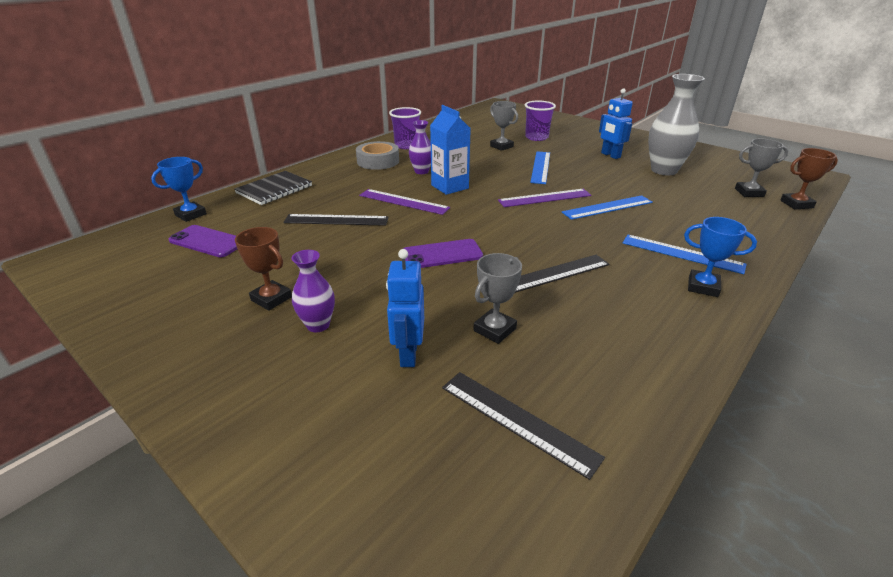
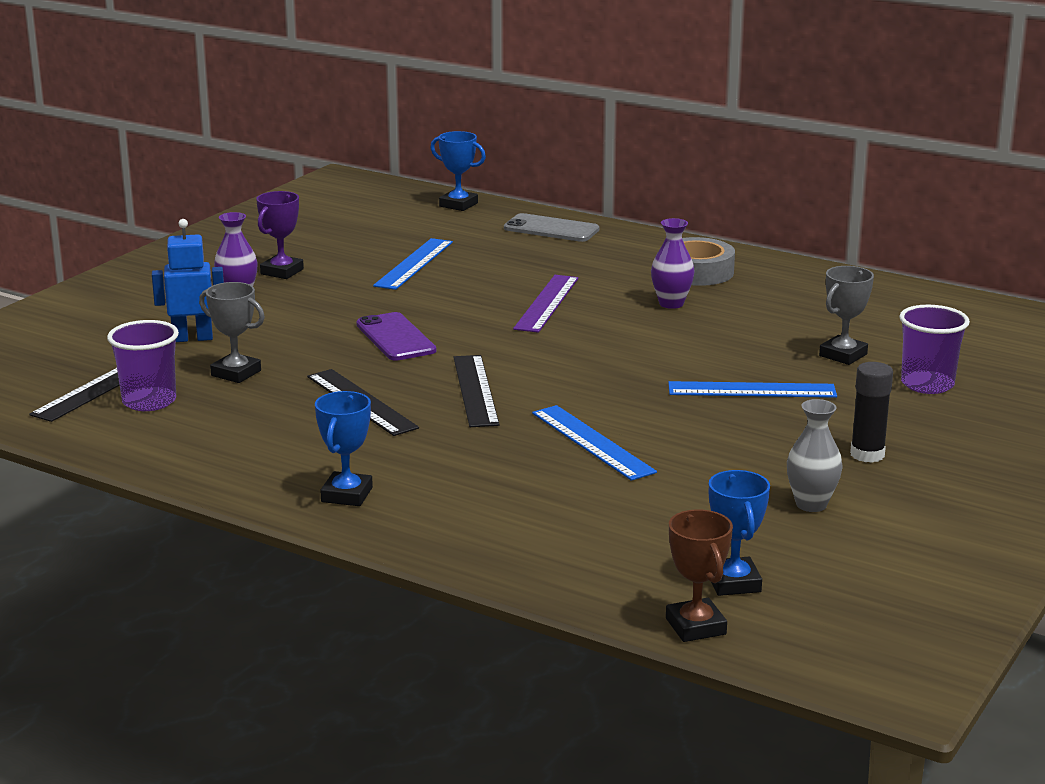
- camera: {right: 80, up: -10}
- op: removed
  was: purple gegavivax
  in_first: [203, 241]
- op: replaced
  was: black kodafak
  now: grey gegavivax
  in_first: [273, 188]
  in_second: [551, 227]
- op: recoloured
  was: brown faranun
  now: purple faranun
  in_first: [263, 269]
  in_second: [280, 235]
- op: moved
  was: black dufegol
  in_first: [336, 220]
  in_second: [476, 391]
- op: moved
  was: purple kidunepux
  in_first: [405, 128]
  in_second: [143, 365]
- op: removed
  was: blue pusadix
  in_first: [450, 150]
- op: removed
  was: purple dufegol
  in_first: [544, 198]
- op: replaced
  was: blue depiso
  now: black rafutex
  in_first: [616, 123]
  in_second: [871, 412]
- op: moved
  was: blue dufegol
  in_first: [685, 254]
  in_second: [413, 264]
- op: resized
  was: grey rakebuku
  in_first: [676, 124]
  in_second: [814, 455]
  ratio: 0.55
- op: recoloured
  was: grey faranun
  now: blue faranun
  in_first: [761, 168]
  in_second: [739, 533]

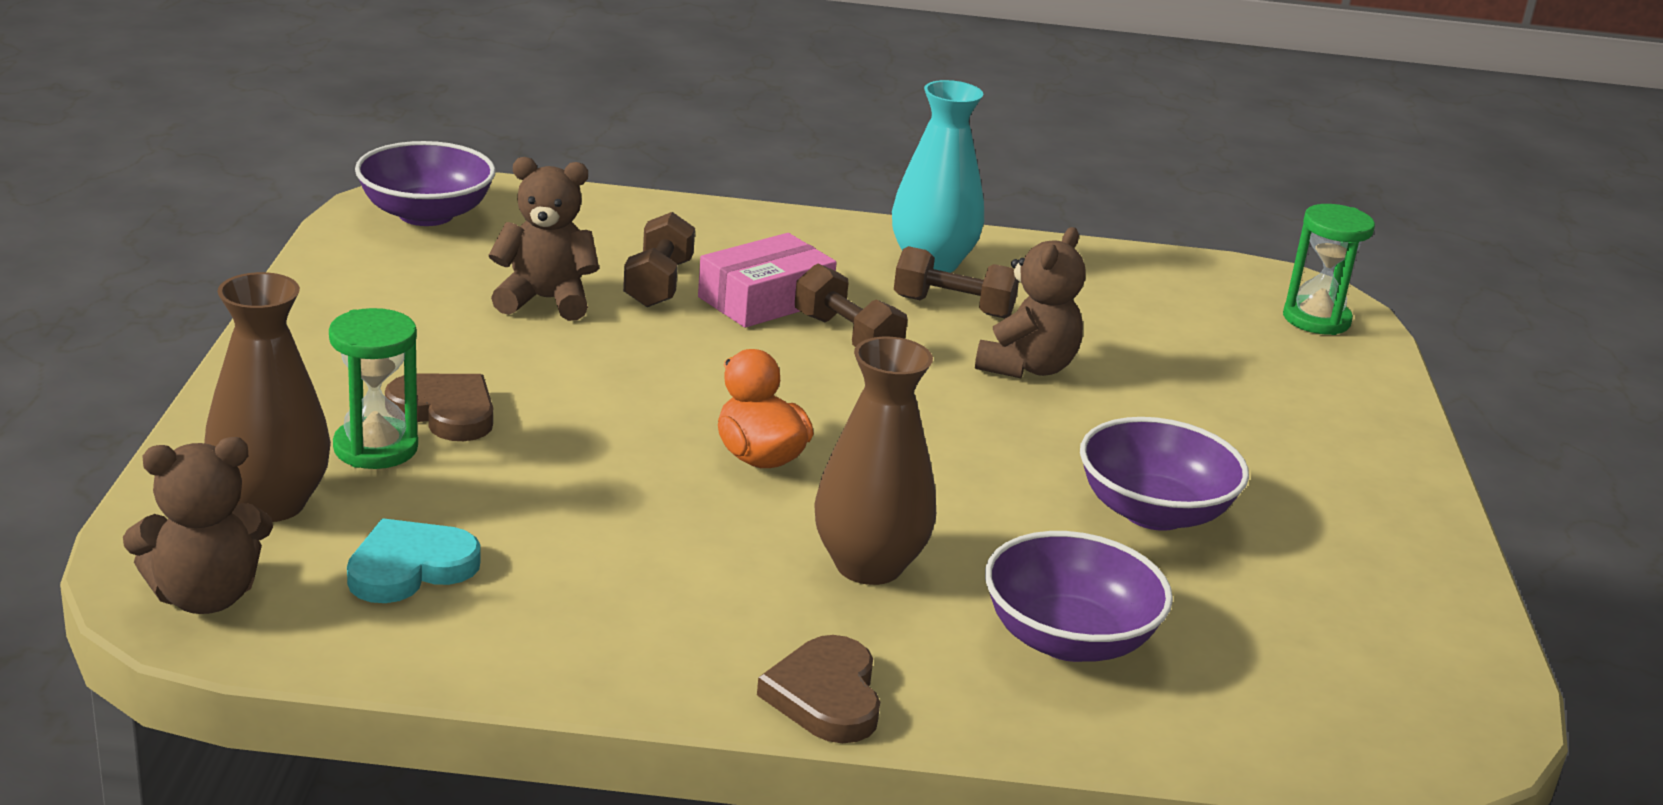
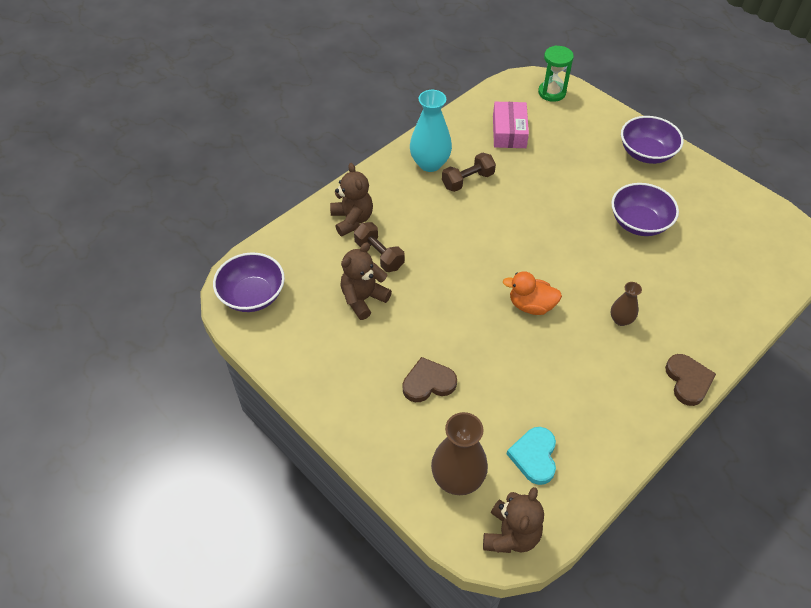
- camera: {right: -45, up: 25}
- op: removed
  was: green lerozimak
  in_first: [373, 388]
- op: moved
  was: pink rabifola
  in_first: [767, 280]
  in_second: [511, 125]
- op: turned
  was: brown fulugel
  in_first: [818, 689]
  in_second: [690, 380]
  clockwise: -135
- op: removed
  was: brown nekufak
  in_first: [851, 305]
- op: resized
  was: brown rakebuku
  in_first: [875, 461]
  in_second: [626, 304]
  ratio: 0.55
- op: moved
  was: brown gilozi
  in_first: [1030, 302]
  in_second: [351, 199]
- op: moved
  was: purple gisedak
  in_first: [1079, 596]
  in_second: [652, 140]

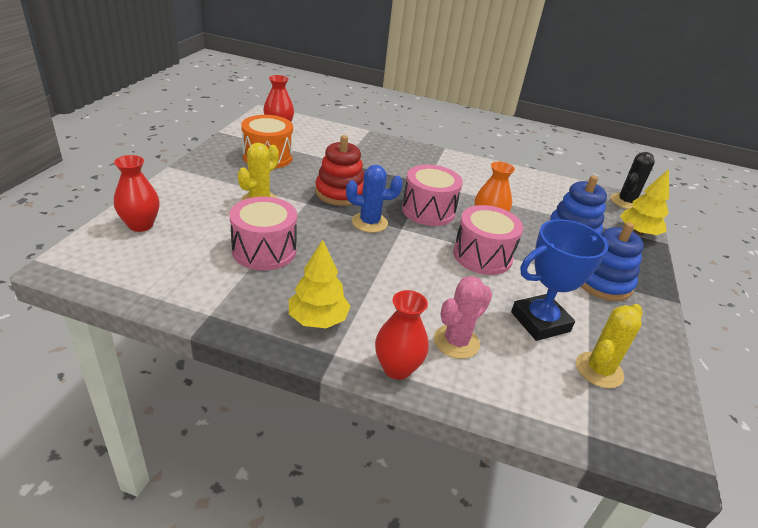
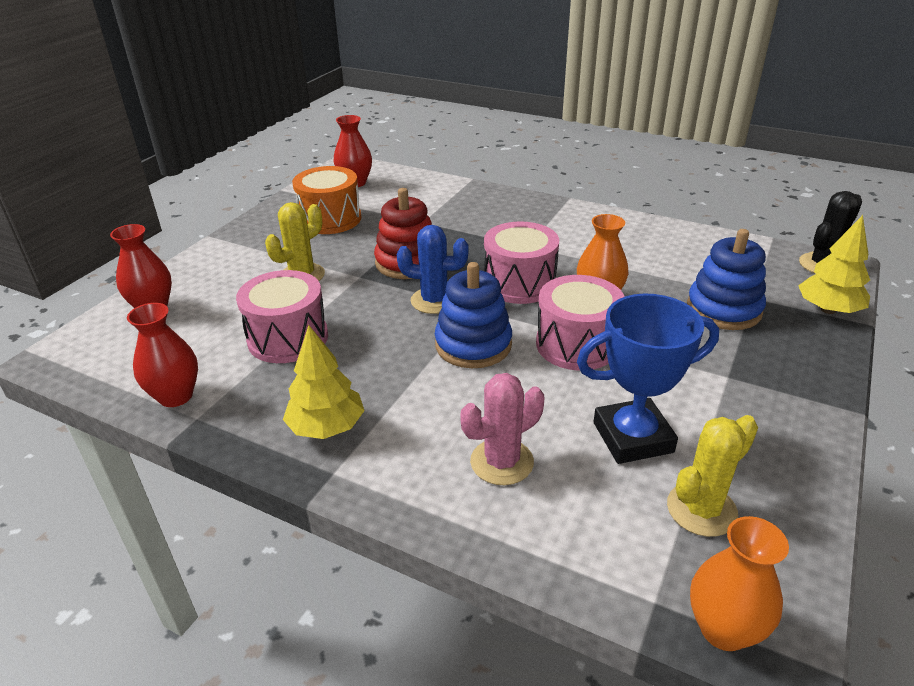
- camera: {right: 15, up: 0}
- op: moved
  was: red rakebuku
  in_first: [402, 335]
  in_second: [162, 355]
- op: moved
  was: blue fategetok
  in_first: [612, 261]
  in_second: [473, 315]
- op: added
  now: orange rakebuku
  in_second: [739, 583]

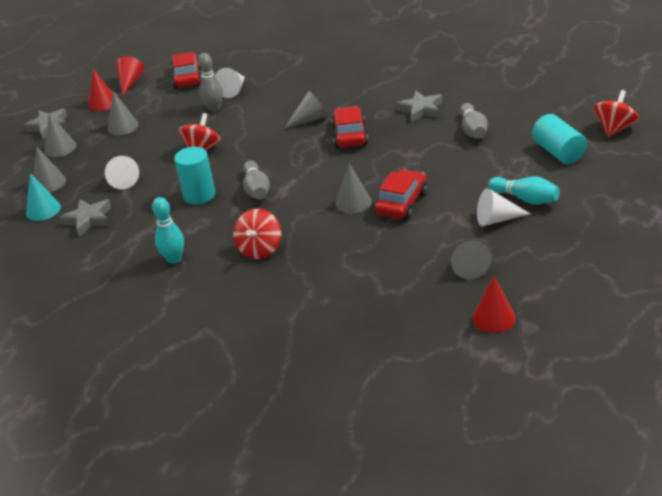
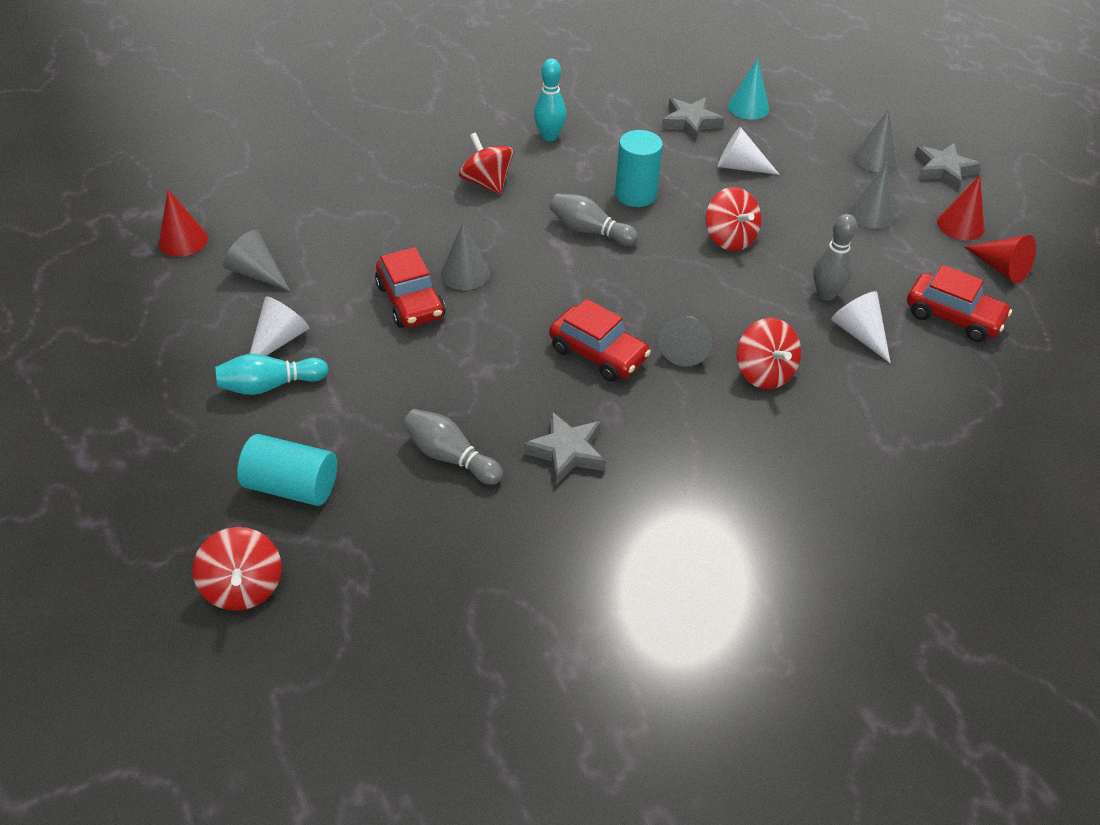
- camera: {right: 125, up: 10}
- op: removed
  was: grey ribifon
  in_first: [50, 169]
- op: added
  now: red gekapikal
  in_second: [769, 353]

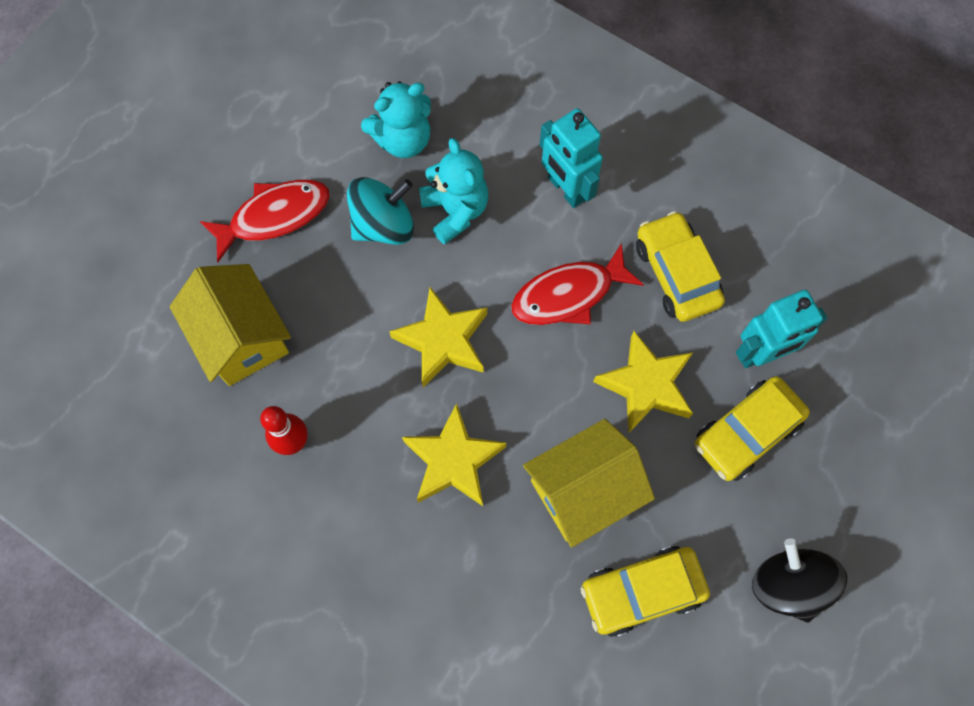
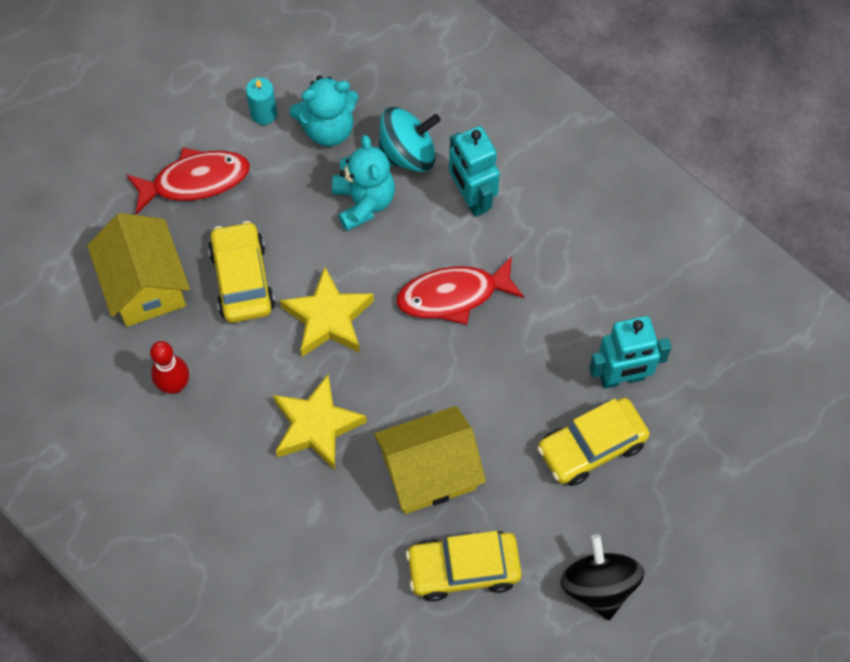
- camera: {right: 10, up: -5}
- op: moved
  was: turquoise gekapikal
  in_first: [380, 211]
  in_second: [409, 139]
- op: removed
  was: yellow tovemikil
  in_first: [643, 382]
- op: moved
  was: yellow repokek
  in_first: [680, 266]
  in_second: [241, 272]
- op: added
  now: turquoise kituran
  in_second: [261, 101]

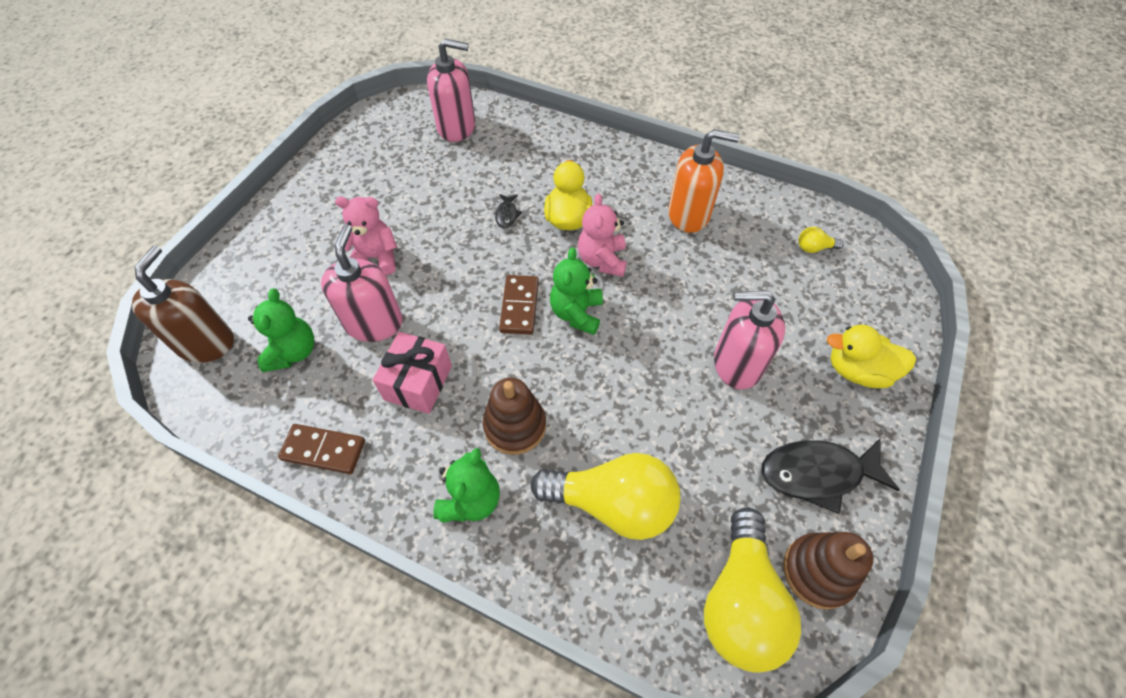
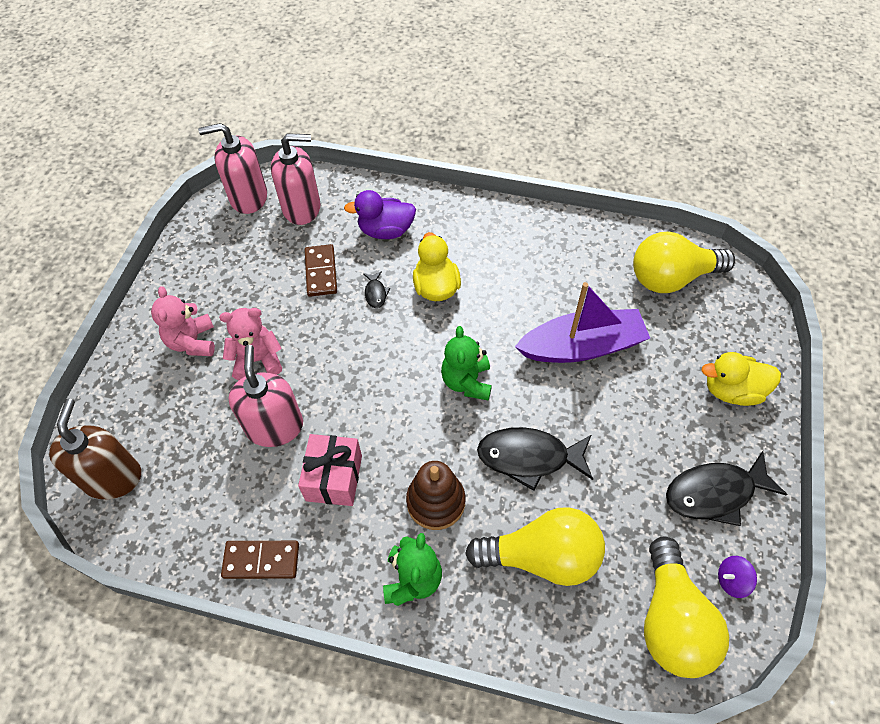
- camera: {right: -10, up: 0}
- op: removed
  was: green gilozi
  in_first: [281, 330]
- op: moved
  was: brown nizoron
  in_first: [519, 304]
  in_second: [321, 270]
- op: moved
  was: pink gilozi
  in_first: [602, 235]
  in_second: [183, 321]
- op: removed
  was: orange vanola
  in_first: [704, 181]
- op: moved
  was: pink vanola
  in_first: [749, 340]
  in_second: [232, 168]
- op: replaced
  was: brown fategetok
  now: purple gekapikal
  in_first: [828, 570]
  in_second: [737, 577]
- op: resized
  was: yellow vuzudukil
  in_first: [821, 240]
  in_second: [684, 262]
  ratio: 2.44
- op: added
  now: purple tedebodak
  in_second: [380, 214]
- op: added
  now: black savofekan
  in_second: [535, 459]
- op: added
  now: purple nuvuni
  in_second: [582, 322]

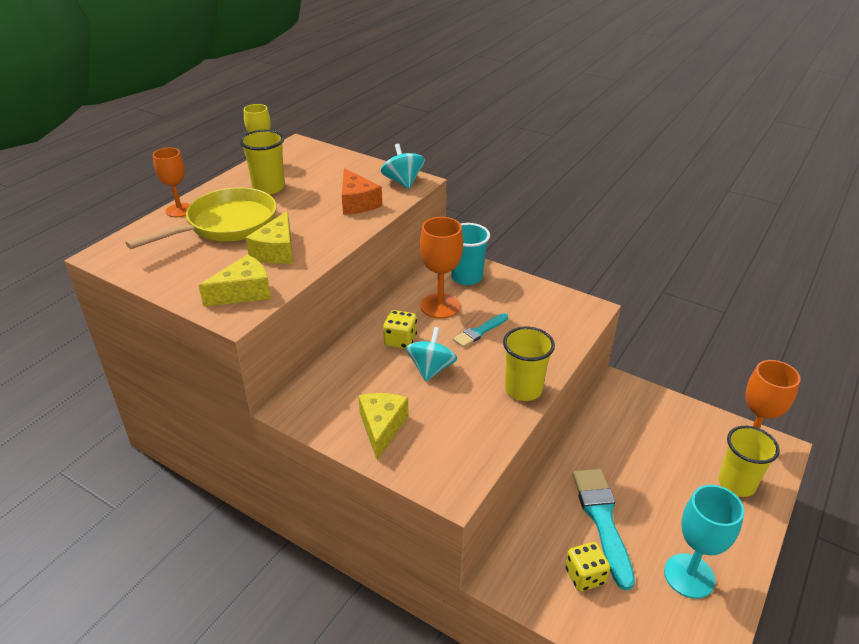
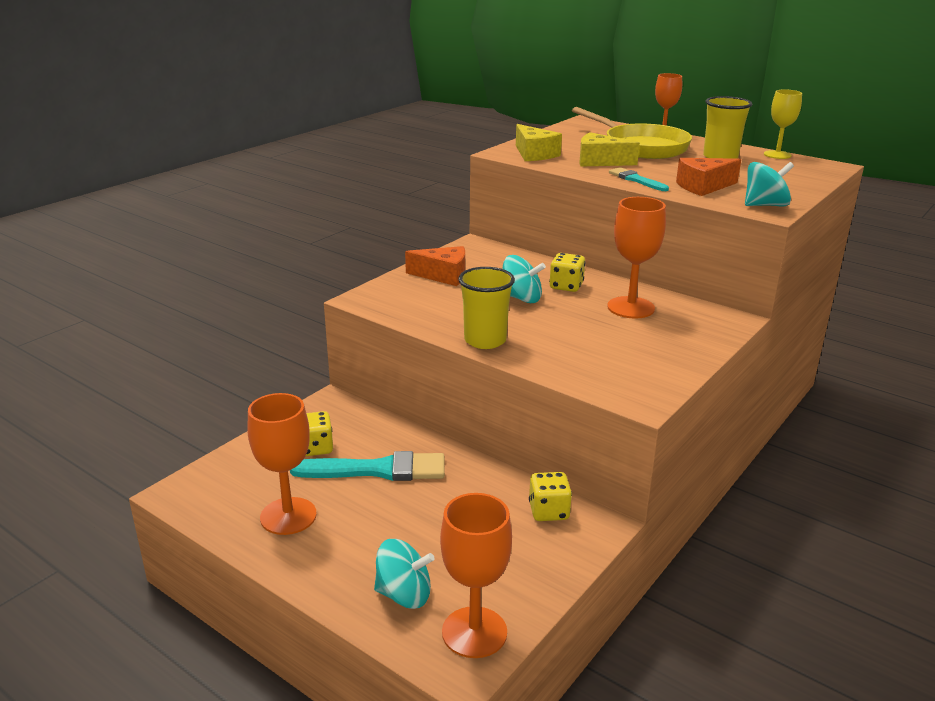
- camera: {right: 95, up: -10}
- op: recoloured
  was: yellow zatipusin
  now: orange zatipusin
  in_first: [383, 426]
  in_second: [435, 266]
- op: removed
  was: turquoise kidunepux
  in_first: [470, 254]
- op: moved
  was: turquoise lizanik
  in_first: [480, 330]
  in_second: [639, 179]
- op: recoloured
  was: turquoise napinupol
  now: orange napinupol
  in_first: [704, 542]
  in_second: [282, 464]
- op: replaced
  was: yellow kidunepux
  now: turquoise gekapikal
  in_first: [749, 461]
  in_second: [404, 574]
- op: added
  now: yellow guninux
  in_second: [550, 496]

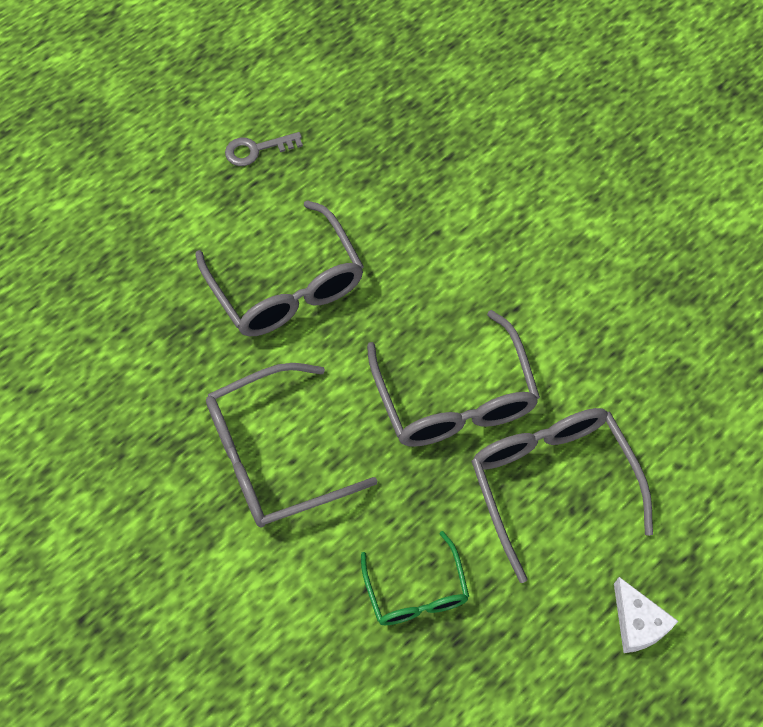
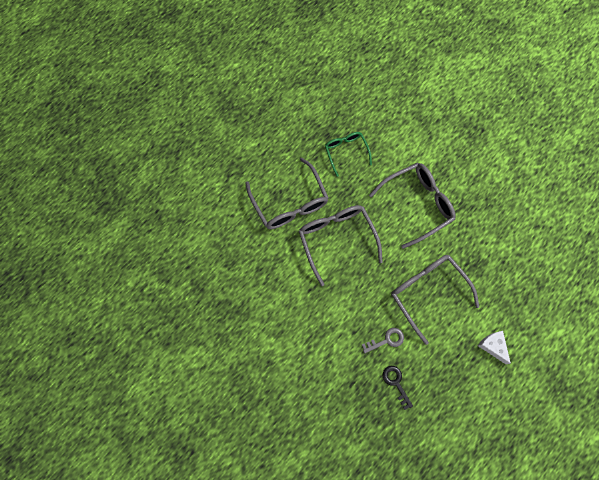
- camera: {right: 175, up: 10}
- op: moved
  was: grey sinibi
  in_first: [264, 149]
  in_second: [383, 340]
- op: moved
  was: white zatipusin
  in_first: [646, 615]
  in_second: [494, 347]
- op: added
  now: black sinibi
  in_second: [397, 388]

